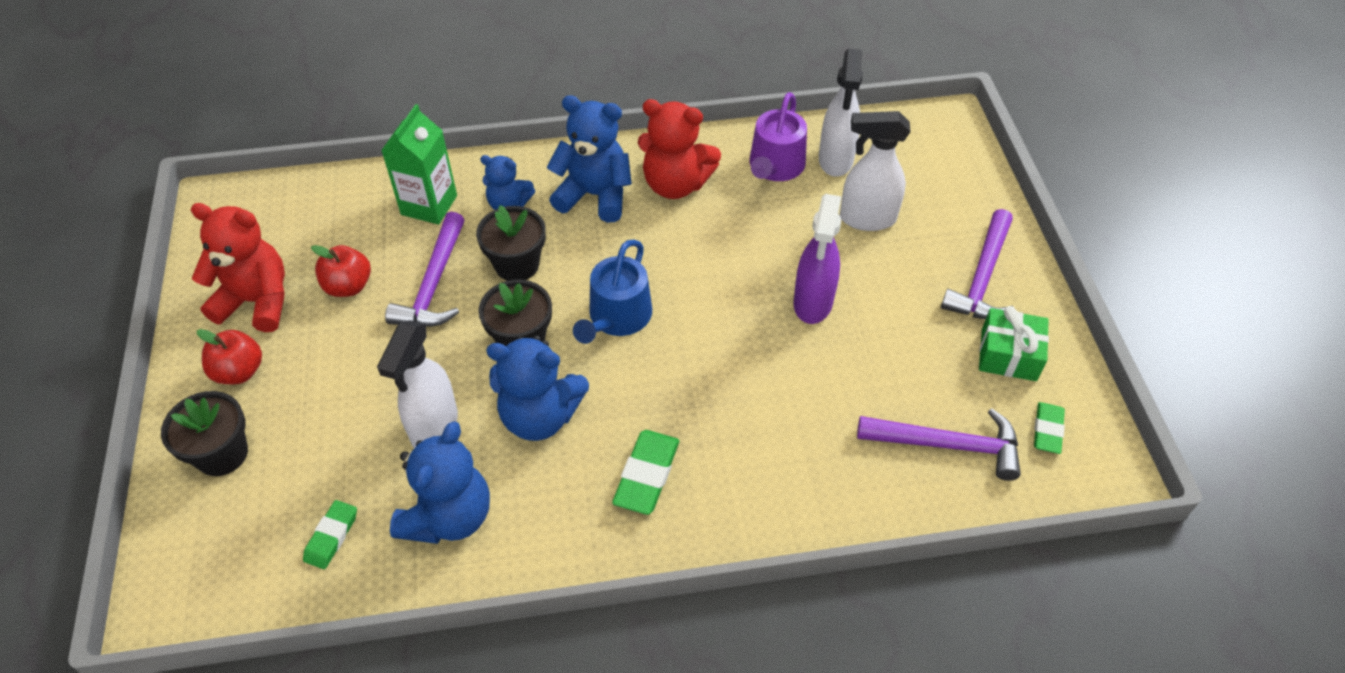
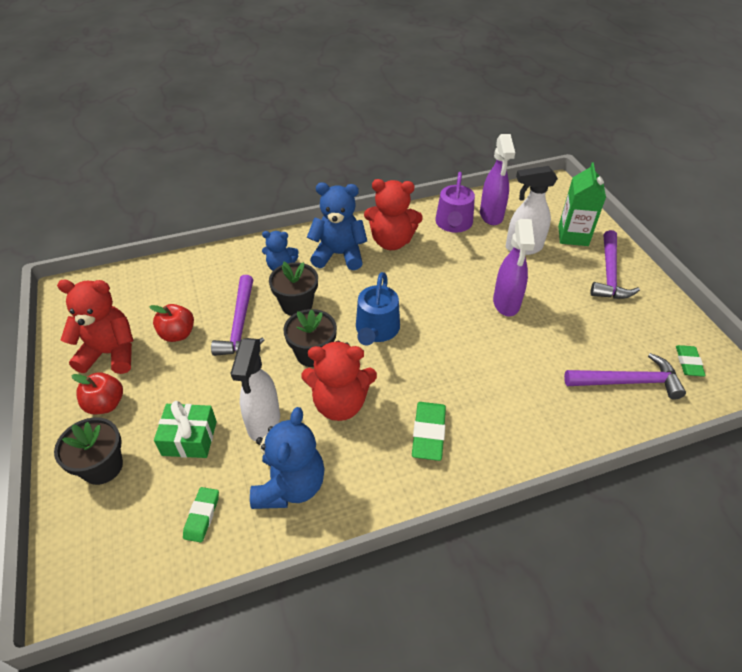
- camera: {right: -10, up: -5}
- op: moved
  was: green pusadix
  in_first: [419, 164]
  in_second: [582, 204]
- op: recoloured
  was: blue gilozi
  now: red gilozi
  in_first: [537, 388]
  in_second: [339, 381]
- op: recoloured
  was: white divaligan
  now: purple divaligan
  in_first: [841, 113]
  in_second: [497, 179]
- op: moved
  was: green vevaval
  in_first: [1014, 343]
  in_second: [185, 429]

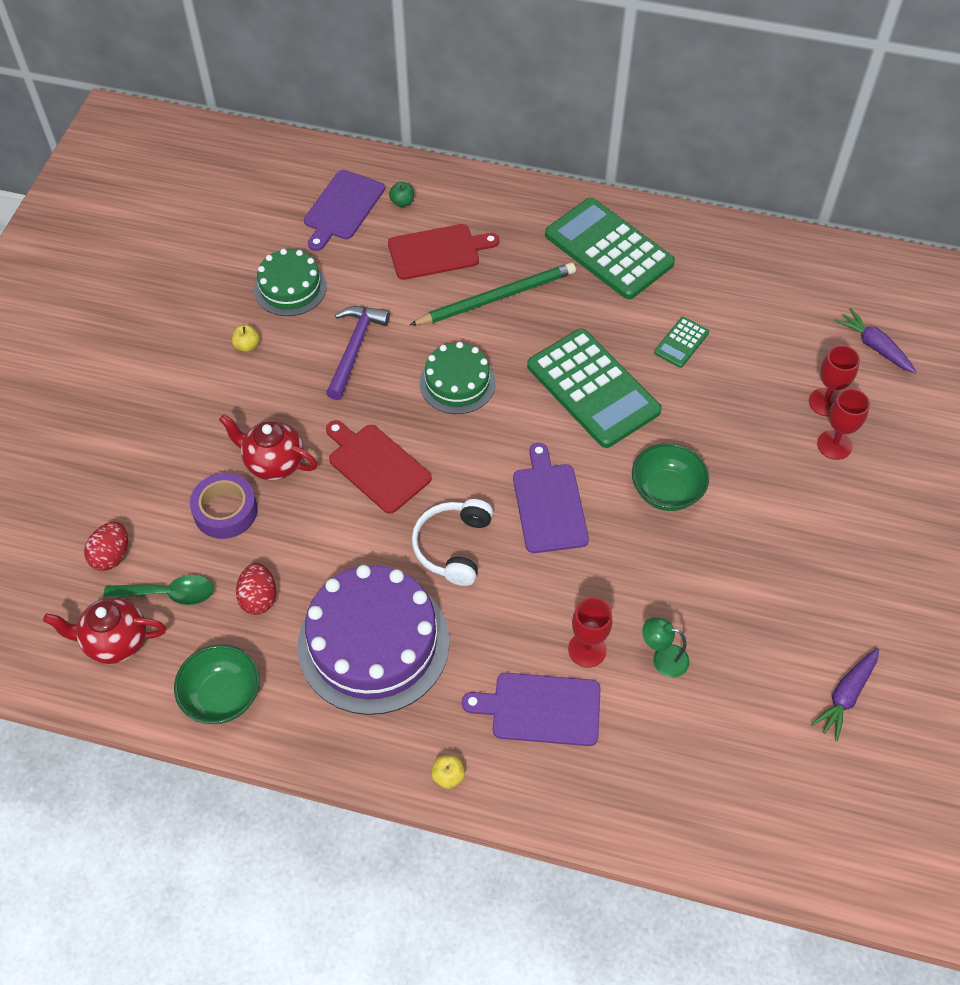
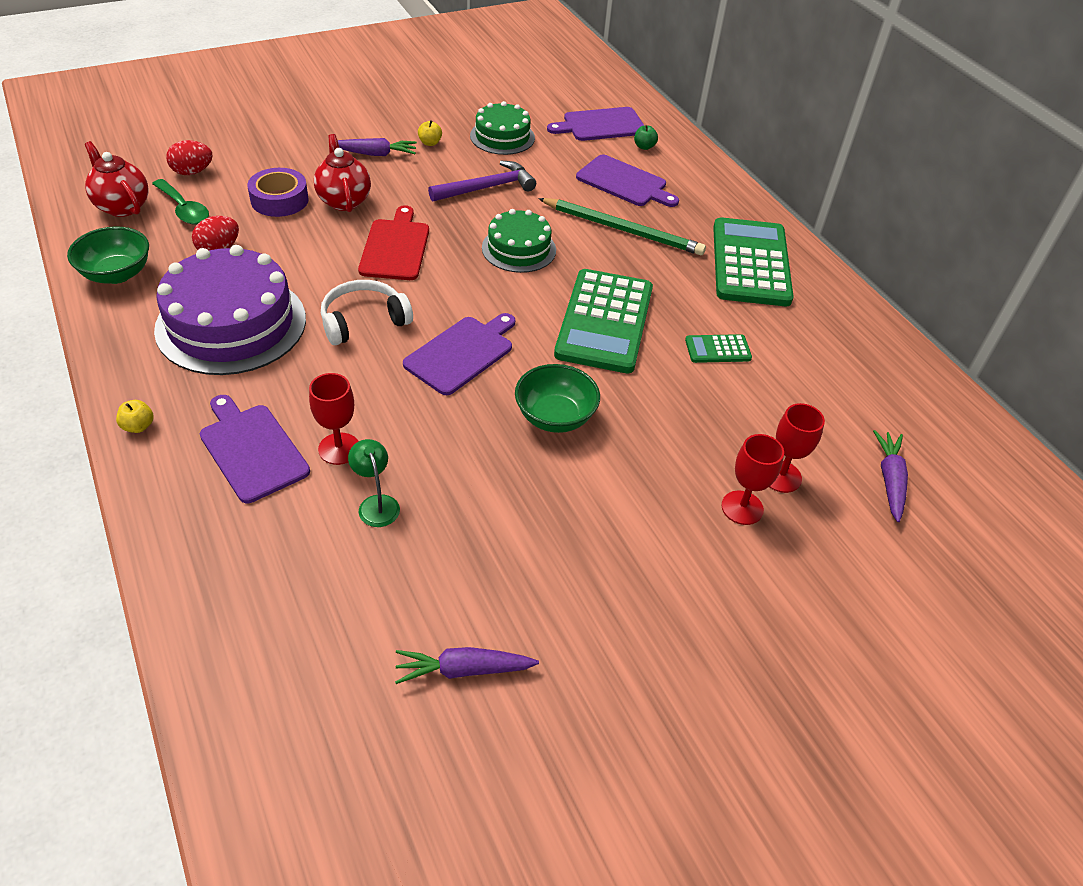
- camera: {right: 45, up: -10}
- op: recoloured
  was: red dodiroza
  now: purple dodiroza
  in_first: [444, 252]
  in_second: [627, 180]
- op: added
  now: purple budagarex
  in_second: [377, 147]

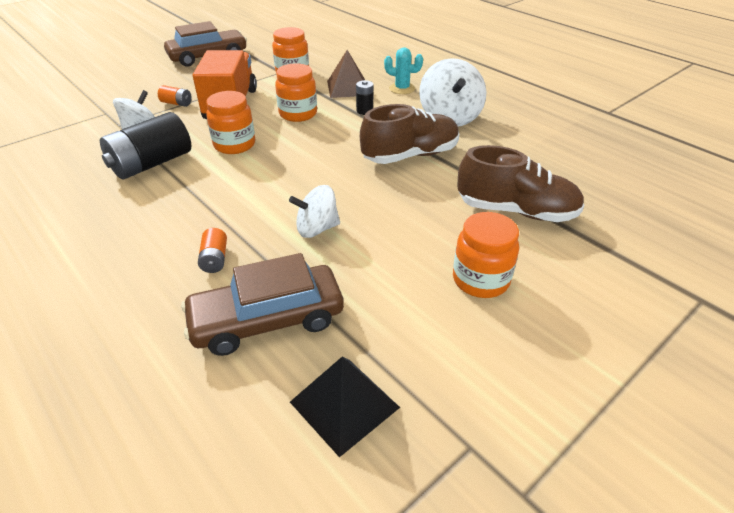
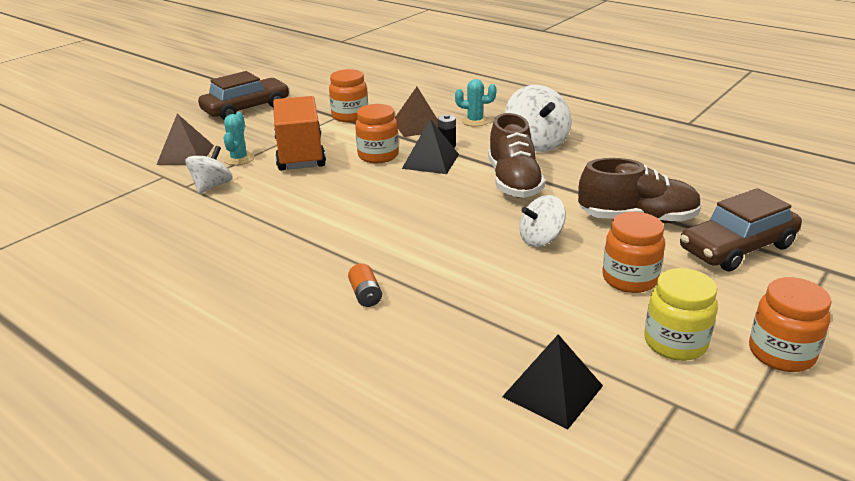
- camera: {right: -10, up: -10}
- op: removed
  was: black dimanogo
  in_first: [145, 145]
- op: replaced
  was: orange dimanogo
  now: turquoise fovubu
  in_first: [175, 96]
  in_second: [239, 138]
- op: moved
  was: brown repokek
  in_first: [262, 304]
  in_second: [741, 229]
- op: moved
  was: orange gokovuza
  in_first: [230, 122]
  in_second: [790, 324]
- op: moved
  was: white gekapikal
  in_first: [314, 211]
  in_second: [542, 221]
- op: turned
  was: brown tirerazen
  in_first: [409, 134]
  in_second: [516, 155]
  clockwise: 120
- op: added
  now: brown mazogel
  in_second: [185, 139]
- op: added
  now: black mazogel
  in_second: [430, 146]
- op: added
  now: yellow gokovuza
  in_second: [681, 314]

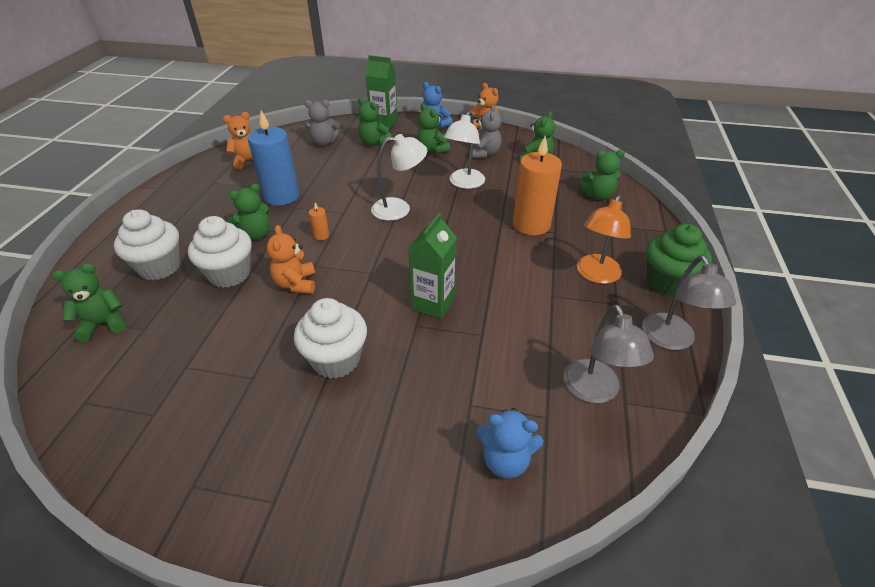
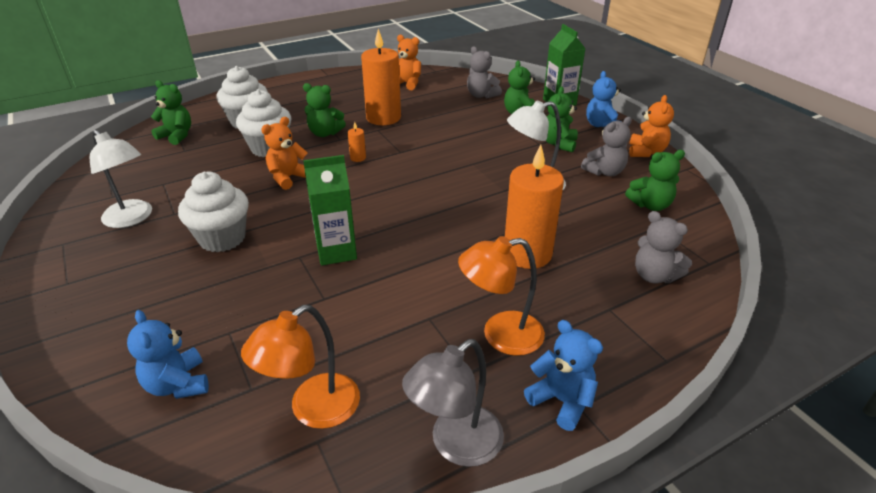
- camera: {right: 50, up: -5}
- op: recoloured
  was: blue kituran
  now: orange kituran
  in_first: [273, 158]
  in_second: [381, 77]
- op: moved
  was: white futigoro
  in_first: [399, 177]
  in_second: [121, 178]
- op: recoloured
  was: grey futigoro
  now: orange futigoro
  in_first: [609, 353]
  in_second: [300, 367]
- op: recoloured
  was: green gilozi
  now: grey gilozi
  in_first: [602, 175]
  in_second: [663, 247]
- op: replaced
  was: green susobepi
  now: blue gilozi
  in_first: [679, 260]
  in_second: [563, 375]

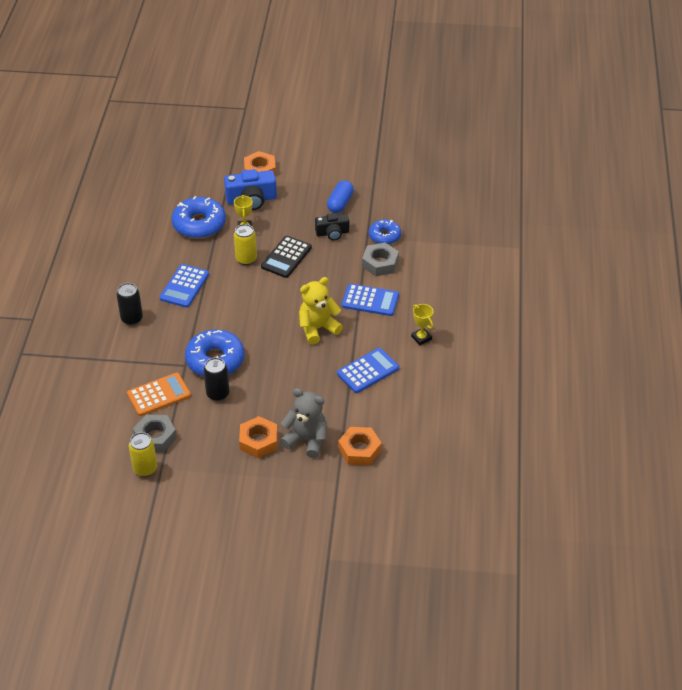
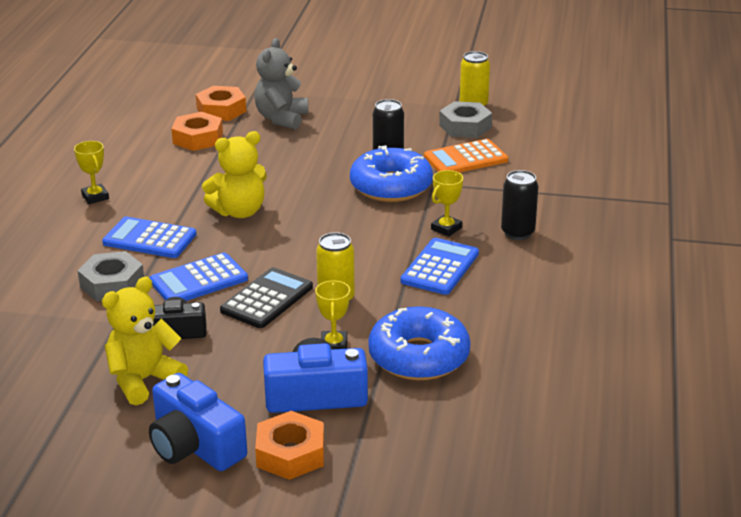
- camera: {right: -175, up: -15}
- op: moved
  was: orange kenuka
  in_first: [258, 437]
  in_second: [197, 131]
- op: turned
  was: grey gilozi
  in_first: [303, 423]
  in_second: [281, 83]
  clockwise: 75
- op: replaced
  was: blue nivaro
  now: yellow gilozi
  in_first: [340, 196]
  in_second: [145, 341]
- op: moved
  was: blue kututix
  in_first: [368, 370]
  in_second: [199, 277]
- op: removed
  was: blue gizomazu
  in_first: [385, 231]
- op: added
  now: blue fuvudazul
  in_second: [198, 422]
- op: added
  now: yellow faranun
  in_second: [447, 203]

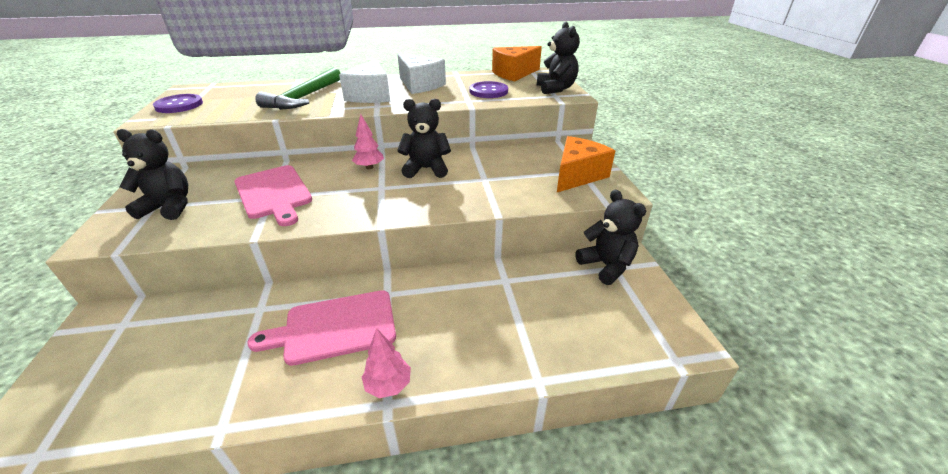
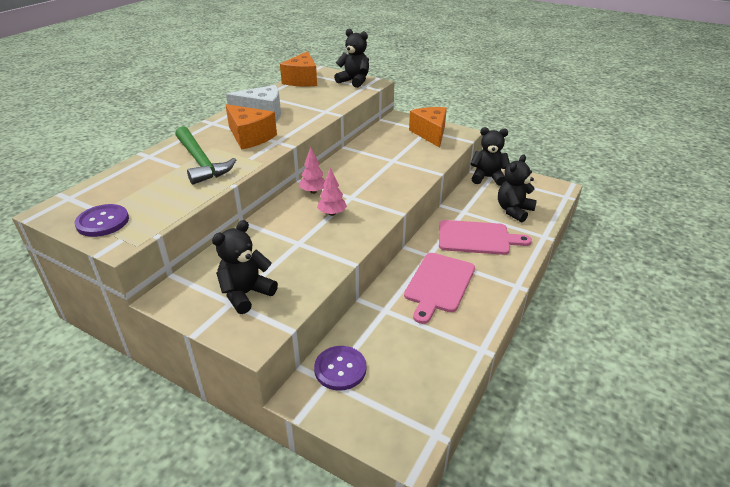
- camera: {right: -50, up: 0}
- op: moved
  was: pink dodiroza
  in_first: [273, 195]
  in_second: [485, 237]
- op: recoloured
  was: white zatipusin
  now: orange zatipusin
  in_first: [364, 81]
  in_second: [251, 127]
- op: moved
  was: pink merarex
  in_first: [386, 363]
  in_second: [332, 192]
- op: moved
  was: black gilozi
  in_first: [424, 138]
  in_second: [517, 188]
- op: moved
  was: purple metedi
  in_first: [488, 89]
  in_second: [340, 368]

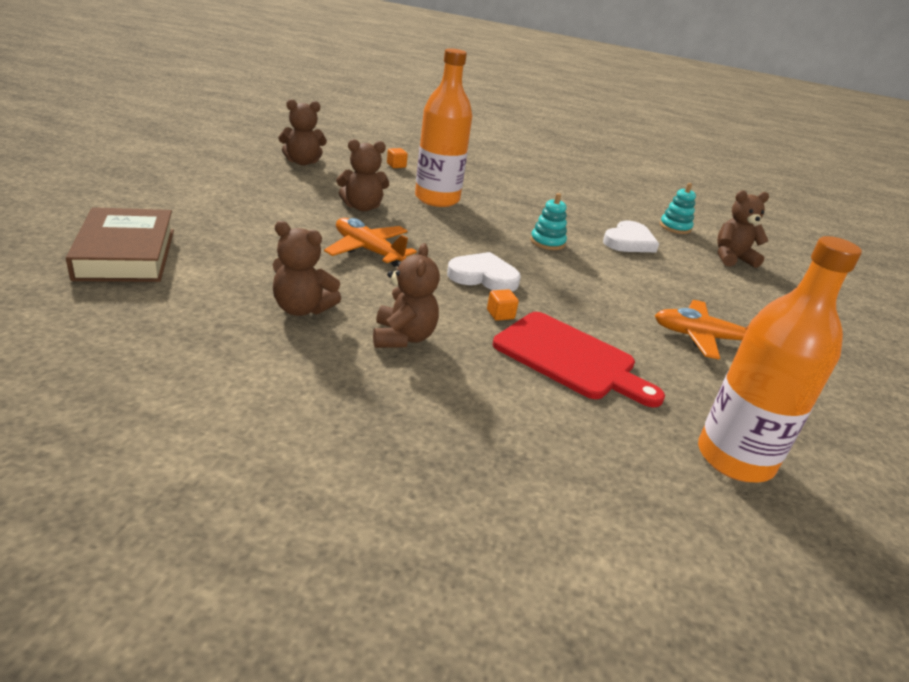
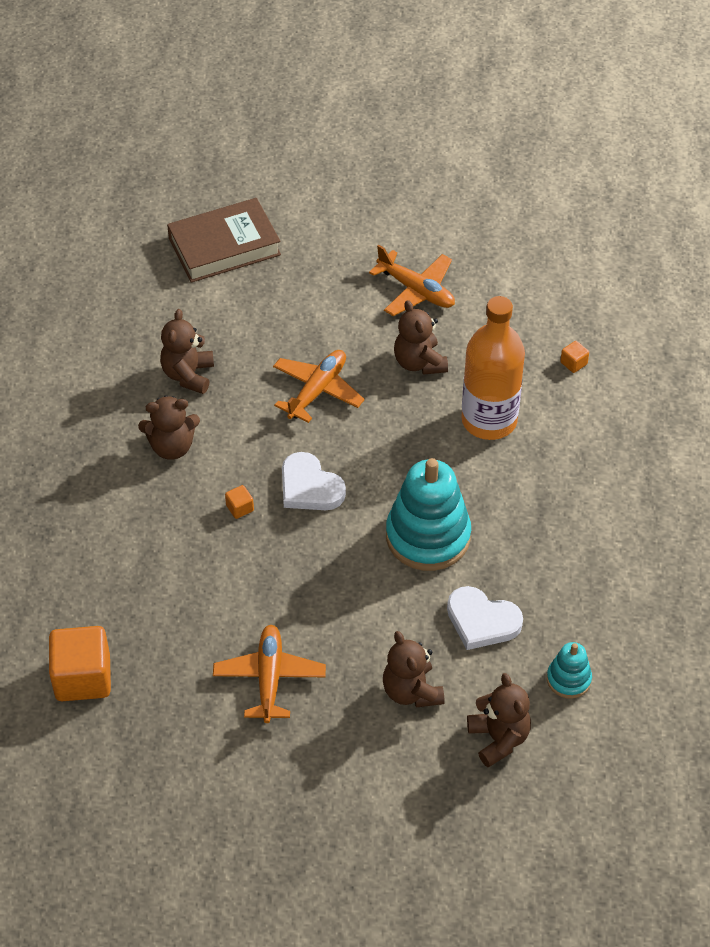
- camera: {right: 85, up: 20}
- op: moved
  was: brown gilozi
  in_first: [303, 132]
  in_second: [413, 669]
- op: turned
  was: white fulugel
  in_first: [484, 272]
  in_second: [314, 481]
  clockwise: 135
- op: removed
  was: red dodiroza
  in_first: [579, 360]
- op: resized
  was: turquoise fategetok
  in_first: [548, 221]
  in_second: [428, 514]
  ratio: 2.0
- op: replaced
  was: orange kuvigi
  now: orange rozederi
  in_first: [780, 359]
  in_second: [80, 663]
- op: added
  now: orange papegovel
  in_second: [412, 280]

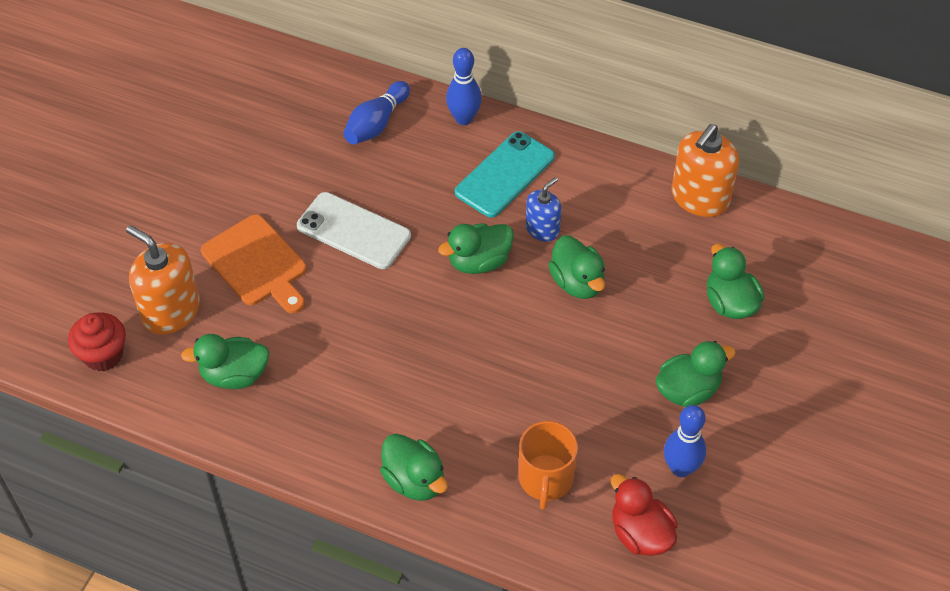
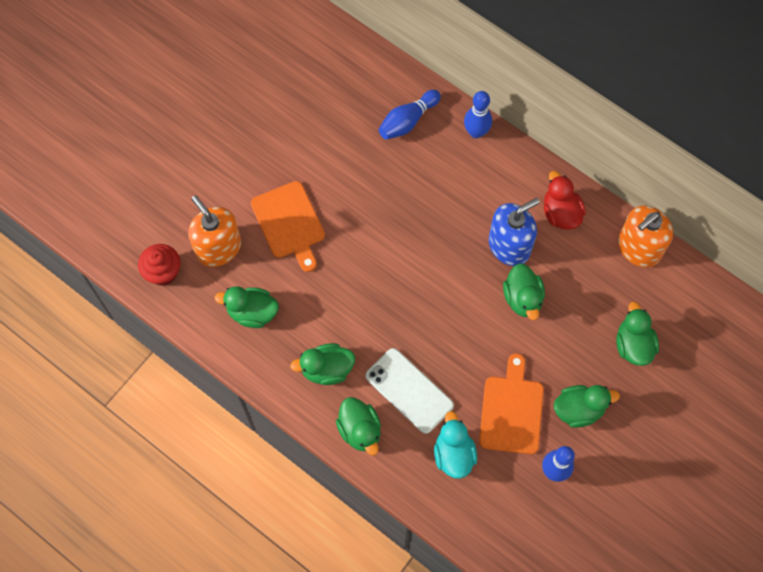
- camera: {right: 15, up: 15}
- op: moved
  was: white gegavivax
  in_first: [354, 230]
  in_second: [409, 391]
- op: moved
  was: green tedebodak
  in_first: [476, 248]
  in_second: [322, 364]
- op: removed
  was: turquoise gegavivax
  in_first: [505, 174]
- op: replaced
  was: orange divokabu
  now: turquoise tedebodak
  in_first: [548, 465]
  in_second: [455, 445]
- op: resized
  was: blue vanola
  in_first: [544, 209]
  in_second: [514, 232]
  ratio: 1.69
- op: moved
  was: red tedebodak
  in_first: [644, 515]
  in_second: [565, 200]
- op: added
  now: orange dodiroza
  in_second: [511, 404]

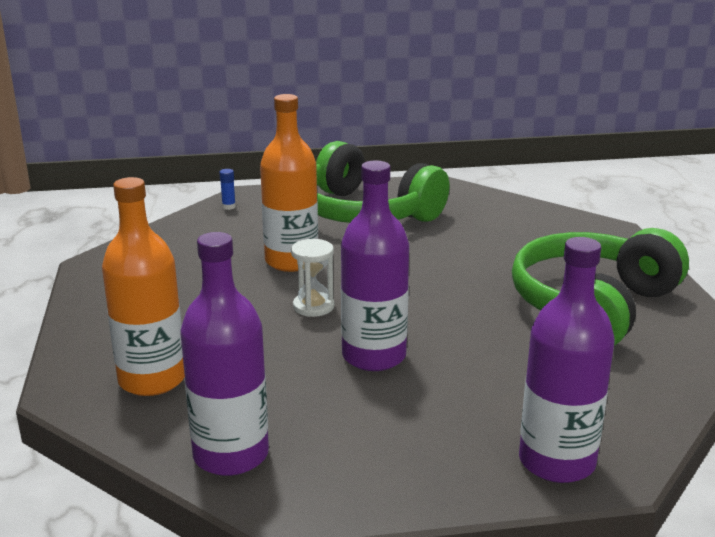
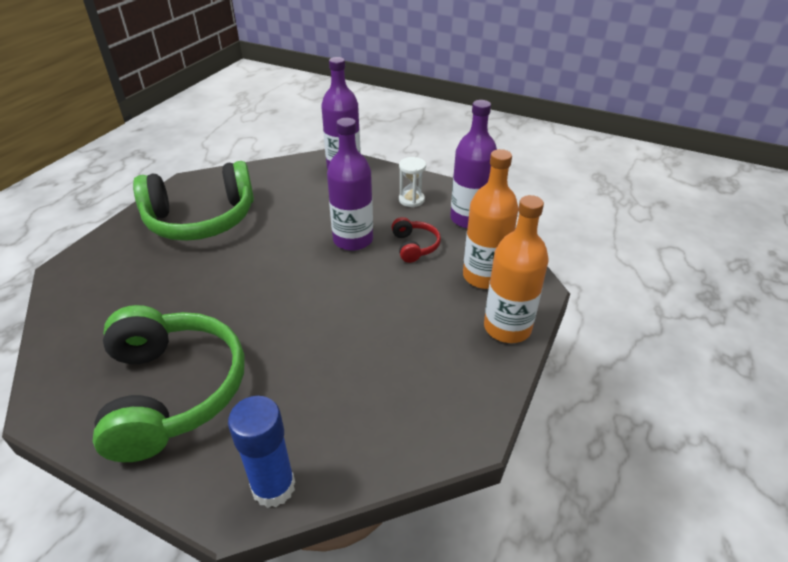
- camera: {right: -145, up: 15}
- op: resized
  was: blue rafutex
  in_first: [227, 189]
  in_second: [261, 452]
  ratio: 2.44
- op: moved
  was: orange kuvigi
  in_first: [289, 183]
  in_second: [516, 269]
- op: moved
  was: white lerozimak
  in_first: [312, 278]
  in_second: [412, 182]
- op: added
  now: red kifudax
  in_second: [416, 240]

